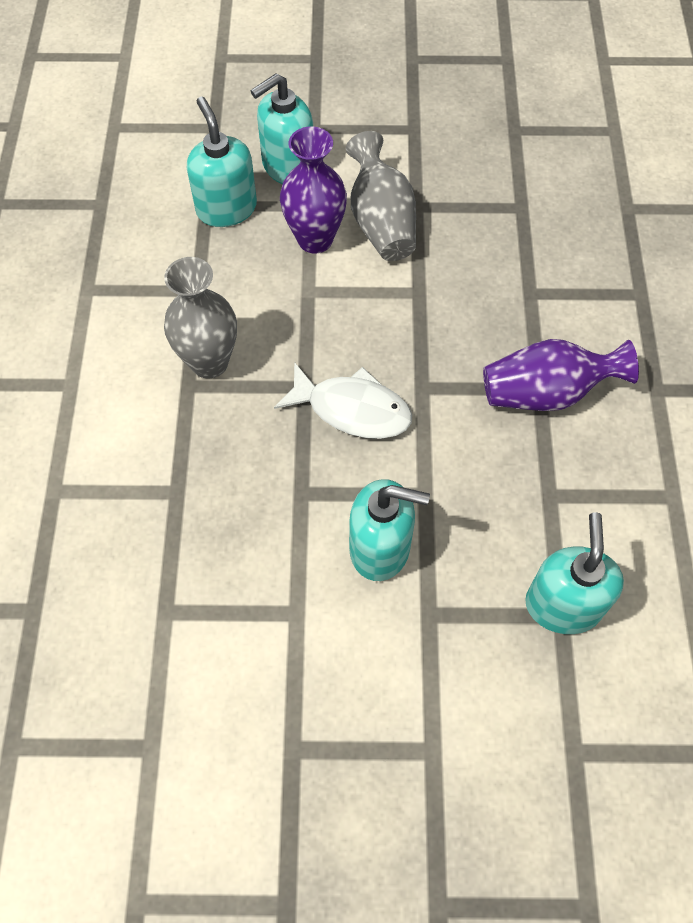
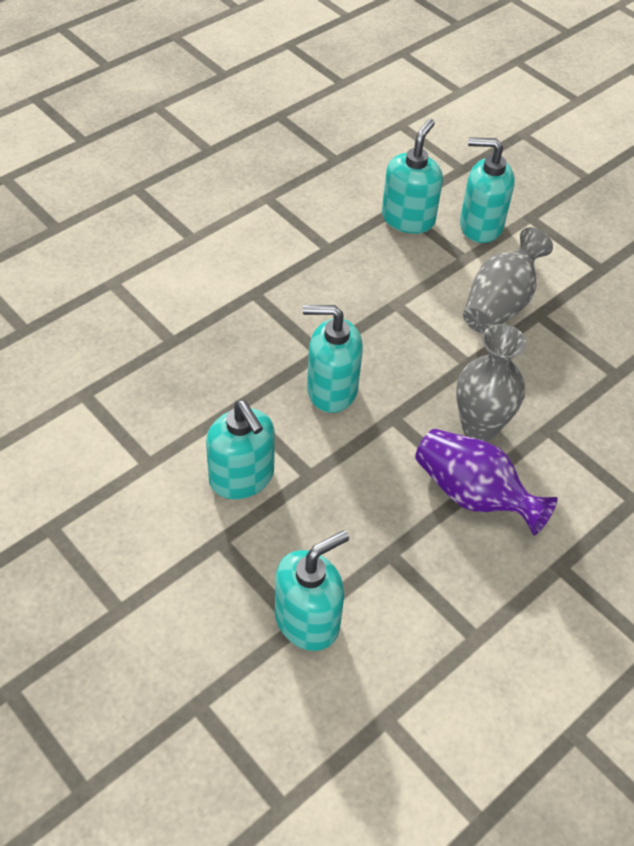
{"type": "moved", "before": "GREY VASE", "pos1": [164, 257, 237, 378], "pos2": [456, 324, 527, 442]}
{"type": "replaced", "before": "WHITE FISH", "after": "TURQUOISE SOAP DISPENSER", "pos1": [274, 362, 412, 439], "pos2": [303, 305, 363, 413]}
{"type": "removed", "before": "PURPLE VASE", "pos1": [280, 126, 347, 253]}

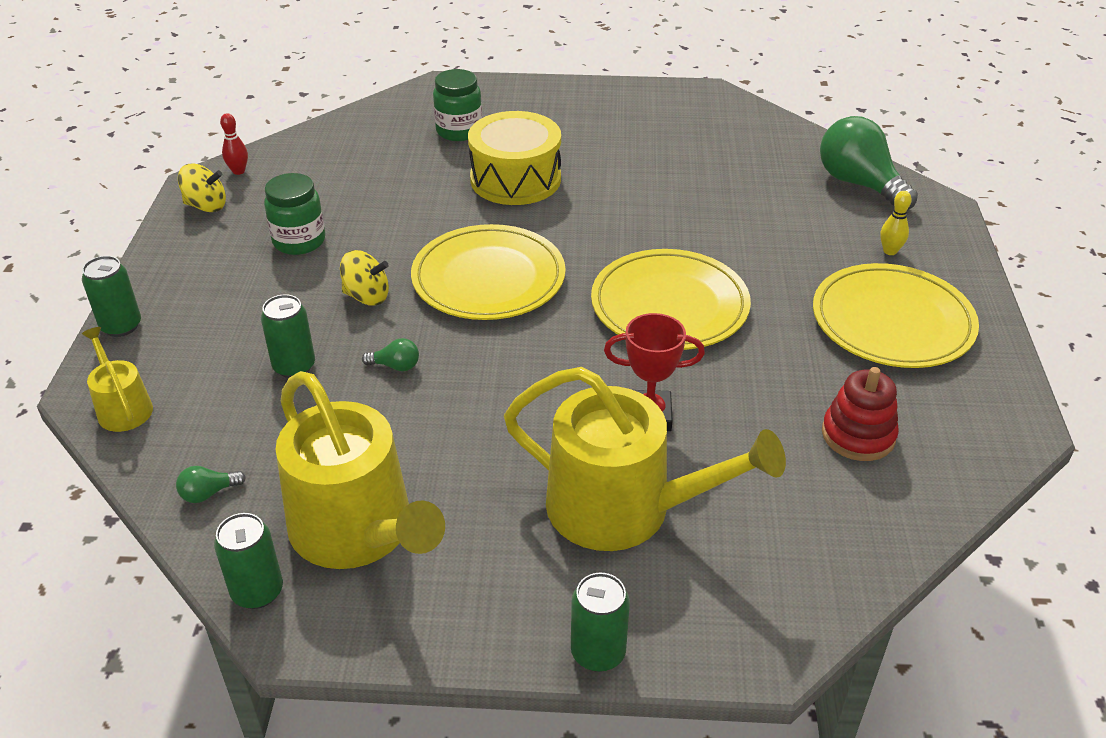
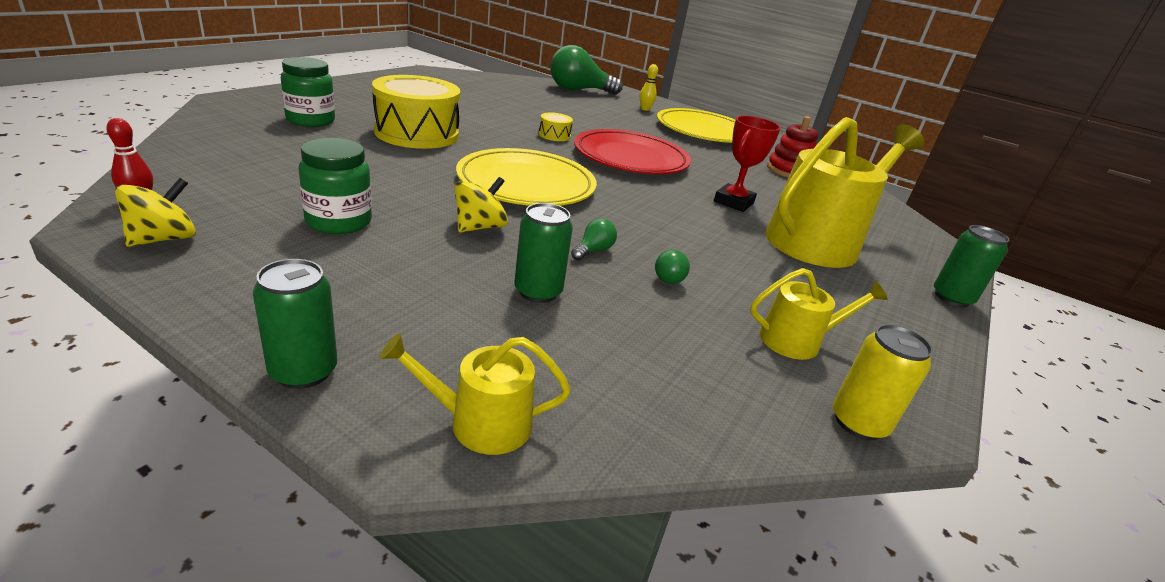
{"type": "moved", "before": "GREEN LIGHT BULB", "pos1": [176, 466, 246, 503], "pos2": [655, 250, 690, 284]}
{"type": "recoloured", "before": "GREEN CAN", "after": "YELLOW CAN", "pos1": [214, 513, 283, 609], "pos2": [833, 324, 933, 440]}
{"type": "resized", "before": "YELLOW WATERING CAN", "pos1": [276, 371, 445, 569], "pos2": [750, 268, 888, 360], "scale": 0.48}
{"type": "recoloured", "before": "YELLOW PLATE", "after": "RED PLATE", "pos1": [591, 249, 751, 350], "pos2": [574, 129, 691, 174]}
{"type": "added", "after": "YELLOW DRUM", "pos2": [539, 112, 573, 141]}

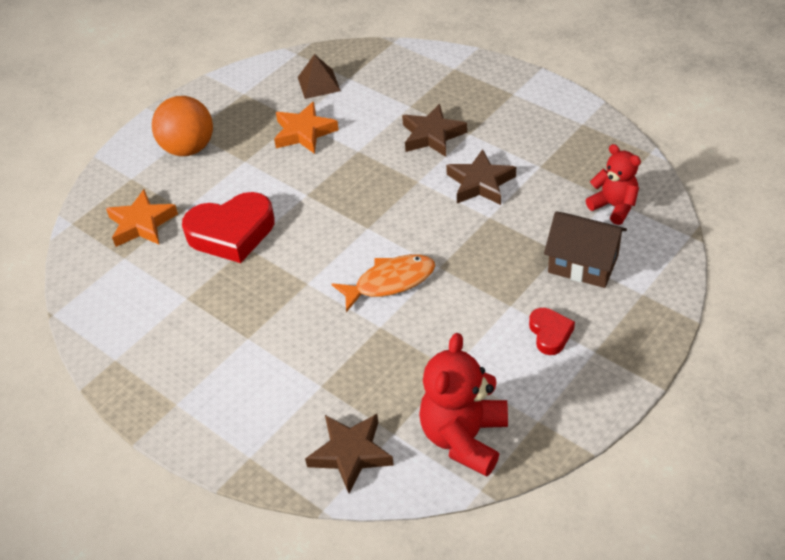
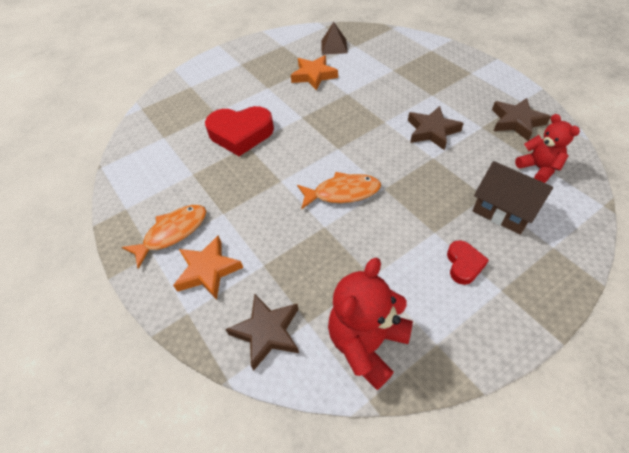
{"type": "moved", "before": "ORANGE STAR", "pos1": [106, 189, 178, 247], "pos2": [173, 235, 243, 300]}
{"type": "removed", "before": "ORANGE BALL", "pos1": [152, 96, 213, 156]}
{"type": "moved", "before": "BROWN STAR", "pos1": [402, 104, 467, 157], "pos2": [492, 98, 551, 141]}
{"type": "added", "after": "ORANGE FISH", "pos2": [122, 205, 206, 269]}

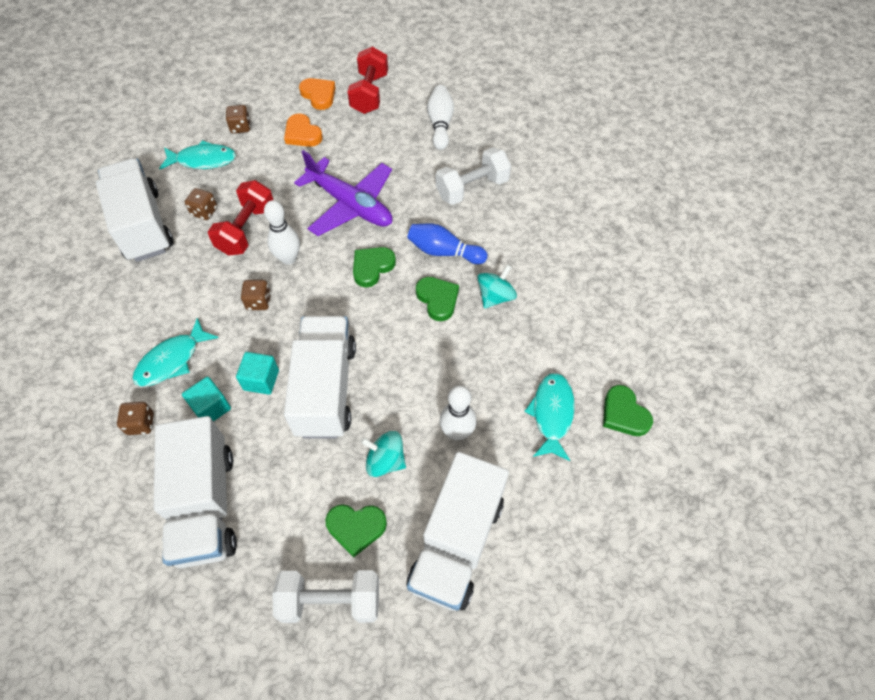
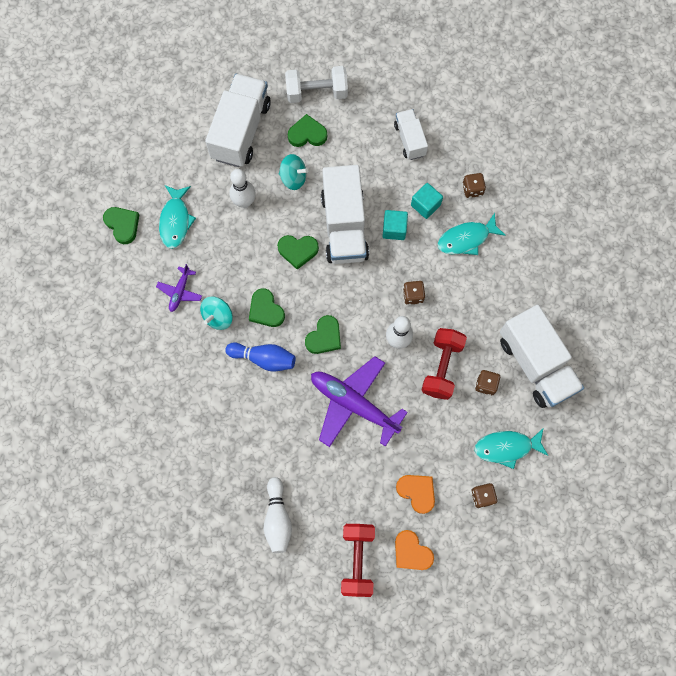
{"type": "turned", "before": "TURQUOISE FISH", "pos1": [132, 318, 219, 387], "pos2": [437, 213, 506, 255], "turn": -150}
{"type": "resized", "before": "WHITE TRUCK", "pos1": [154, 416, 237, 568], "pos2": [394, 109, 428, 160], "scale": 0.55}
{"type": "removed", "before": "WHITE DUMBBELL", "pos1": [436, 147, 511, 205]}
{"type": "added", "after": "PURPLE PLANE", "pos2": [156, 264, 202, 312]}
{"type": "added", "after": "GREEN HEART", "pos2": [277, 235, 319, 269]}

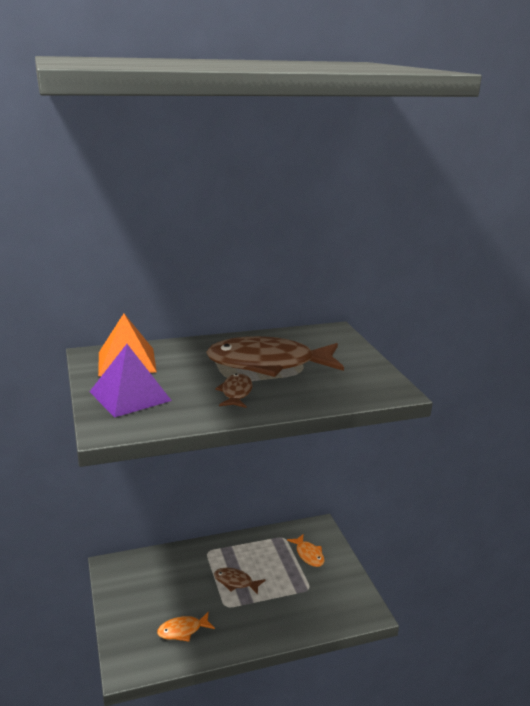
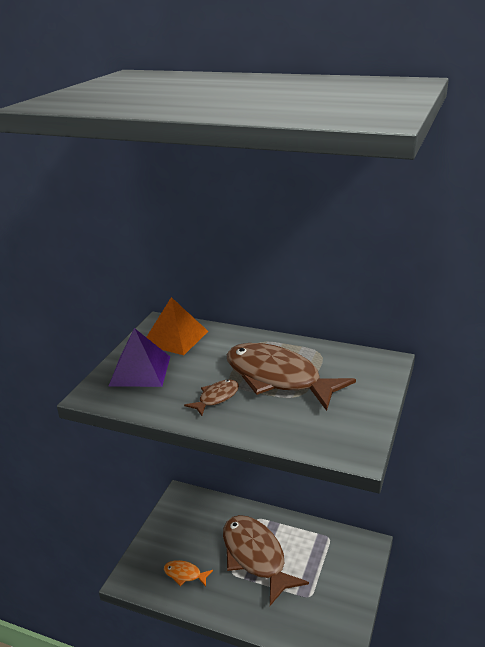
{"type": "resized", "before": "BROWN FISH", "pos1": [214, 568, 265, 595], "pos2": [223, 515, 309, 606], "scale": 2.27}
{"type": "removed", "before": "ORANGE FISH", "pos1": [287, 534, 325, 567]}

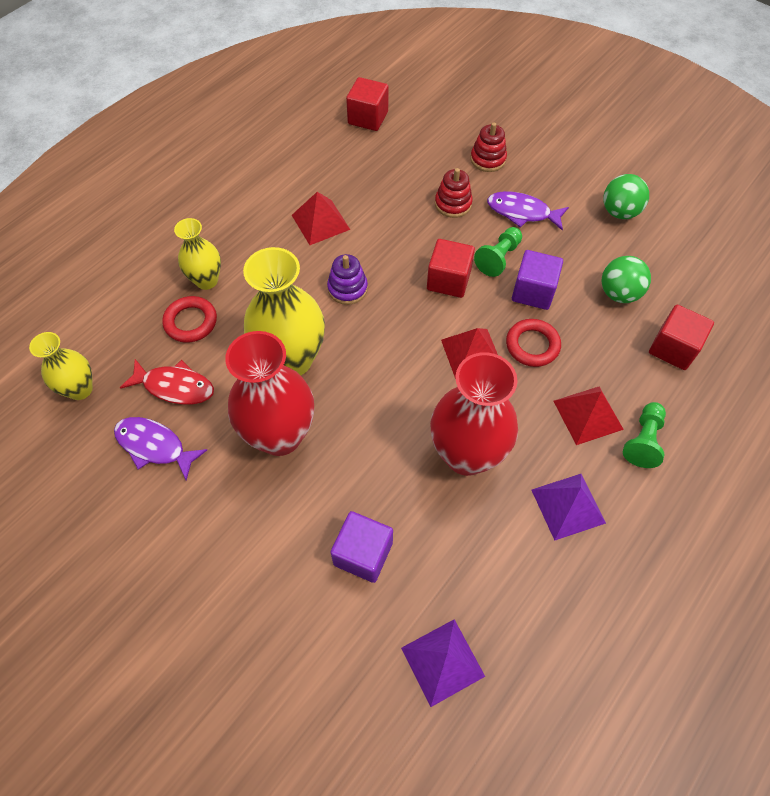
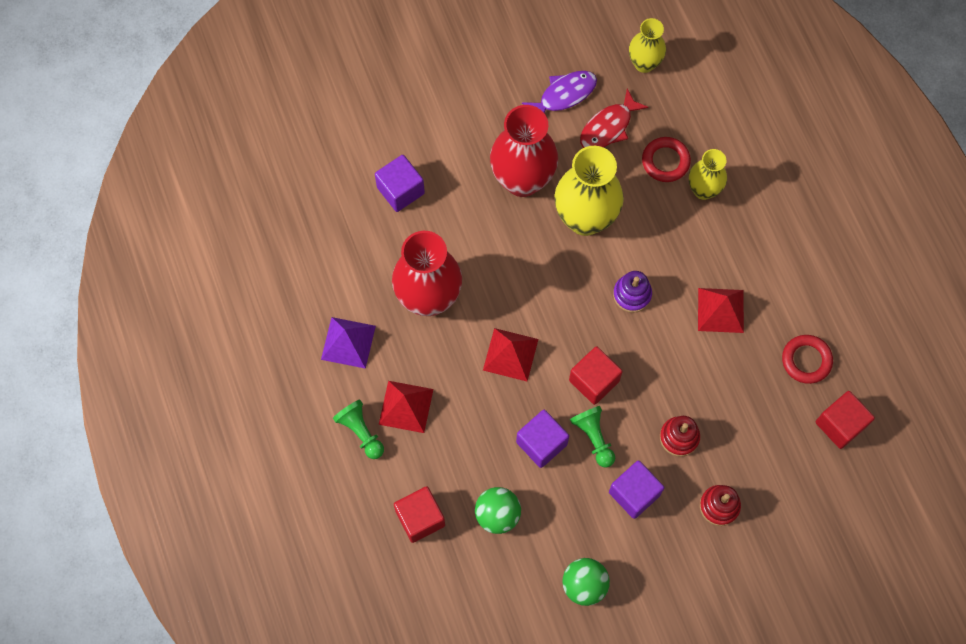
{"type": "removed", "before": "PURPLE PYRAMID", "pos1": [401, 619, 485, 707]}
{"type": "replaced", "before": "PURPLE FISH", "after": "PURPLE CUBE", "pos1": [487, 191, 569, 231], "pos2": [609, 461, 664, 519]}
{"type": "moved", "before": "RED RING", "pos1": [506, 319, 561, 367], "pos2": [782, 335, 833, 384]}

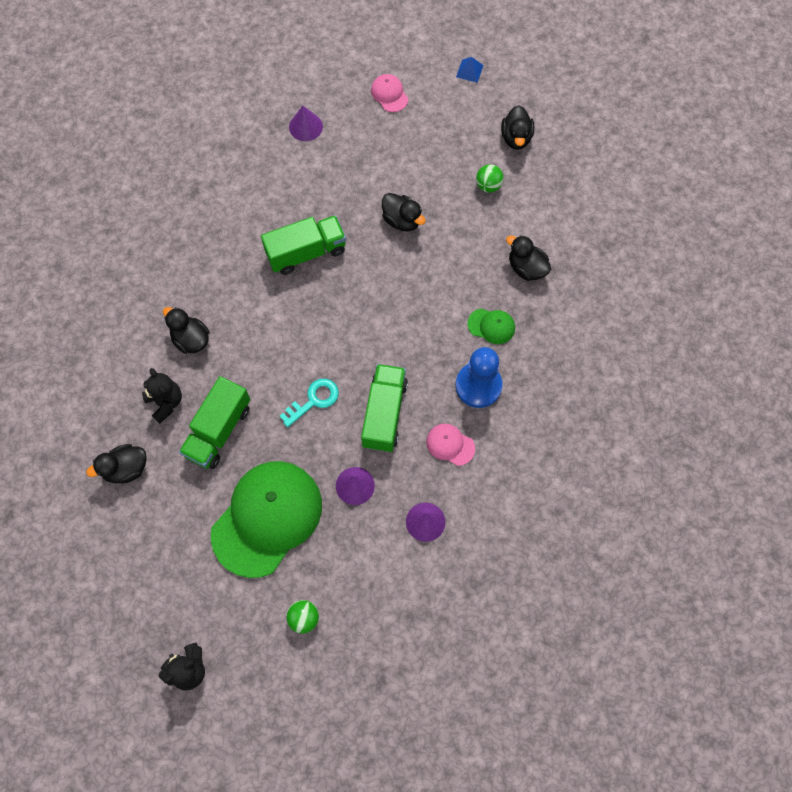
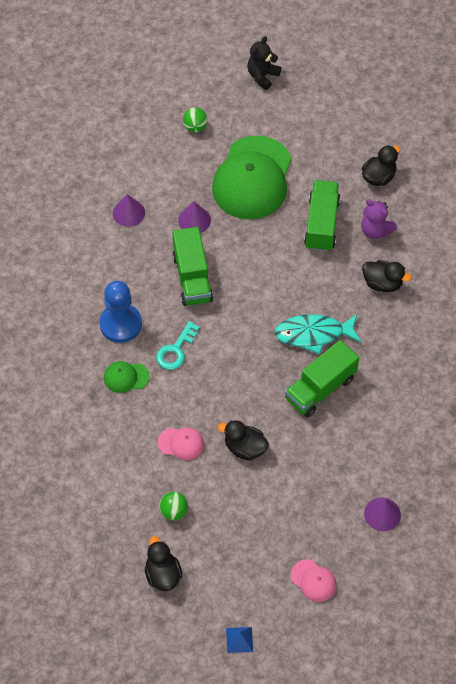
{"type": "recoloured", "before": "BLACK TEDDY BEAR", "after": "PURPLE TEDDY BEAR", "pos1": [142, 368, 182, 424], "pos2": [361, 199, 397, 239]}
{"type": "moved", "before": "TURQUOISE KEY", "pos1": [280, 379, 339, 427], "pos2": [156, 321, 200, 370]}
{"type": "moved", "before": "PINK CAP", "pos1": [426, 424, 475, 466], "pos2": [158, 427, 204, 460]}
{"type": "removed", "before": "BLACK DUCK", "pos1": [506, 235, 551, 281]}
{"type": "added", "after": "TURQUOISE FISH", "pos2": [275, 314, 361, 354]}

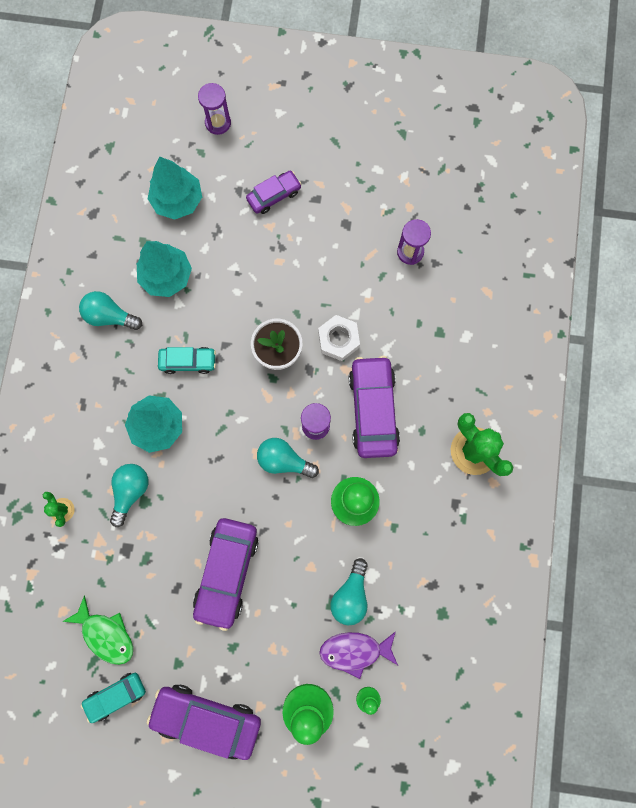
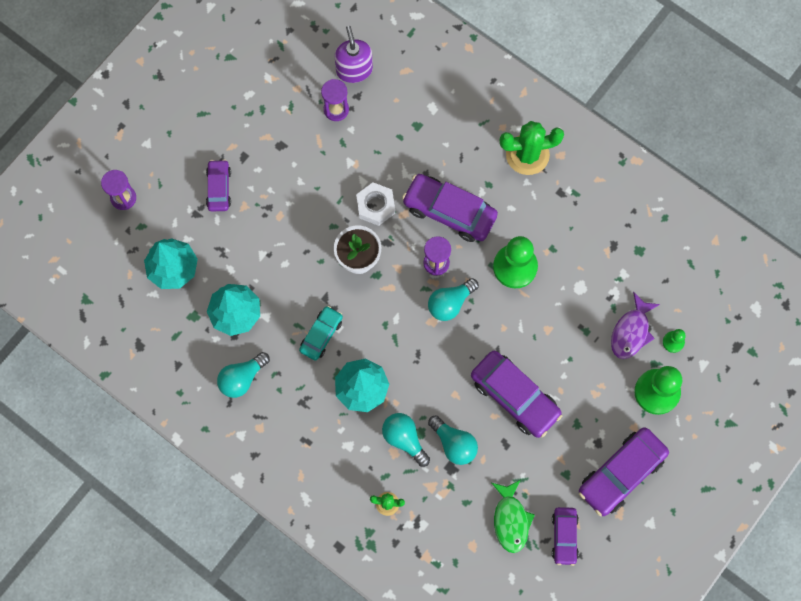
{"type": "turned", "before": "GREEN FISH", "pos1": [62, 596, 133, 665], "pos2": [492, 480, 535, 553], "turn": 105}
{"type": "recoloured", "before": "TURQUOISE CAR", "after": "PURPLE CAR", "pos1": [81, 673, 146, 723], "pos2": [552, 507, 579, 566]}
{"type": "moved", "before": "TURQUOISE LIGHT BULB", "pos1": [330, 558, 368, 625], "pos2": [428, 415, 478, 465]}
{"type": "added", "after": "PURPLE SOAP DISPENSER", "pos2": [334, 26, 373, 83]}

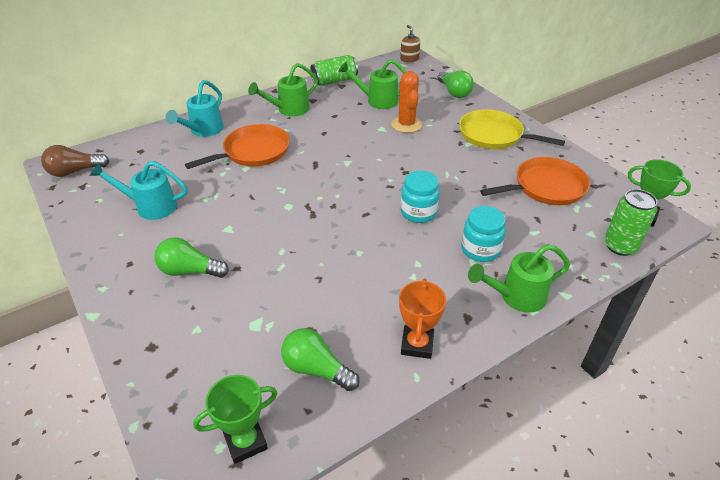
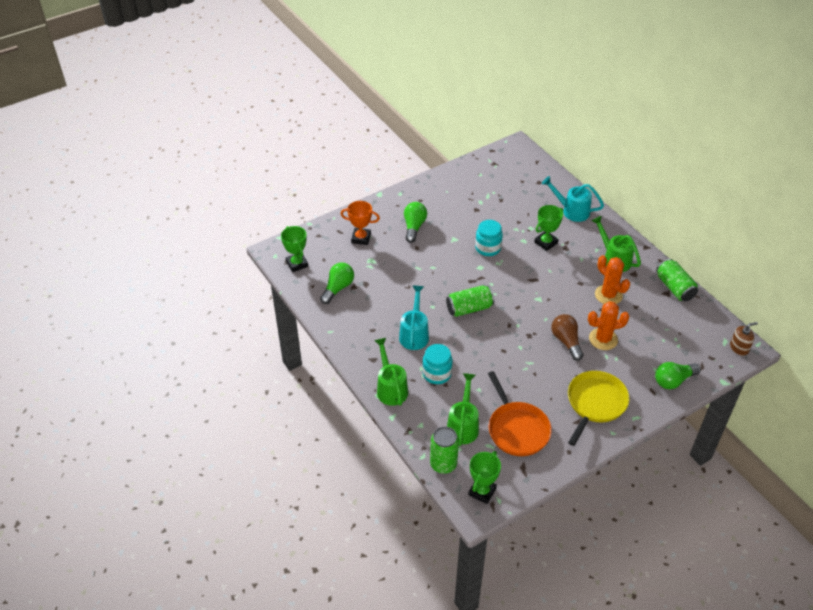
{"type": "moved", "before": "BROWN LIGHT BULB", "pos1": [41, 145, 109, 177], "pos2": [551, 314, 583, 361]}
{"type": "moved", "before": "TURQUOISE WATERING CAN", "pos1": [90, 161, 188, 220], "pos2": [399, 286, 429, 350]}
{"type": "replaced", "before": "ORANGE PAN", "after": "GREEN TROPHY", "pos1": [185, 124, 290, 169], "pos2": [534, 205, 563, 251]}
{"type": "moved", "before": "GREEN WATERING CAN", "pos1": [338, 59, 406, 109], "pos2": [447, 373, 479, 446]}
{"type": "moved", "before": "ORANGE TROPHY", "pos1": [399, 279, 446, 359], "pos2": [341, 201, 380, 245]}
{"type": "moved", "before": "TURQUOISE JAR", "pos1": [401, 171, 440, 223], "pos2": [475, 220, 503, 256]}
{"type": "added", "after": "GREEN CAN", "pos2": [446, 285, 494, 317]}
{"type": "added", "after": "ORANGE CACTUS", "pos2": [595, 255, 630, 304]}

